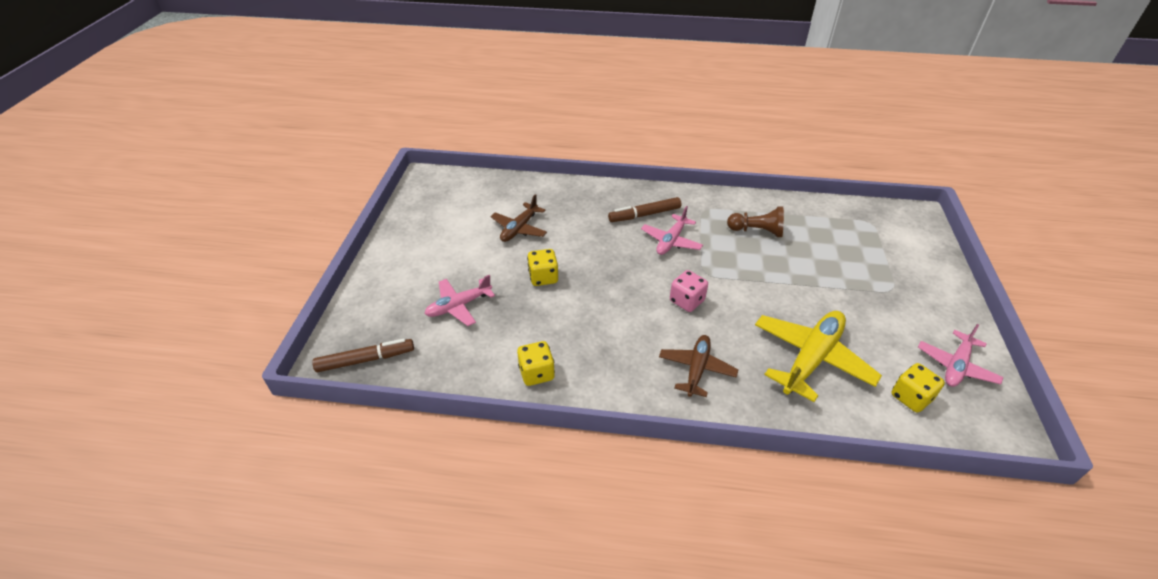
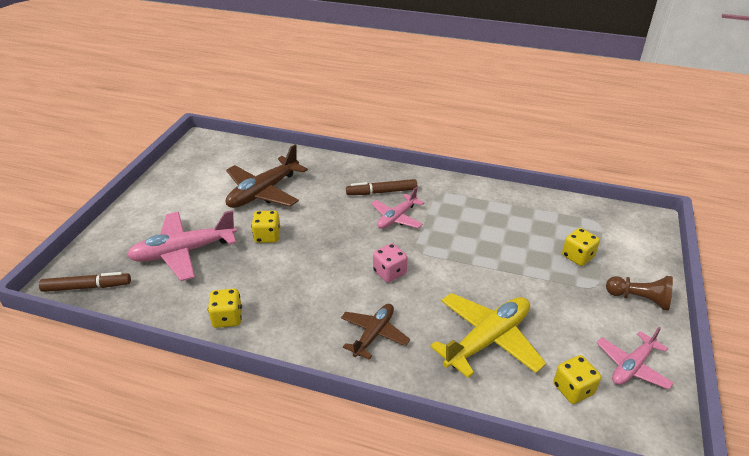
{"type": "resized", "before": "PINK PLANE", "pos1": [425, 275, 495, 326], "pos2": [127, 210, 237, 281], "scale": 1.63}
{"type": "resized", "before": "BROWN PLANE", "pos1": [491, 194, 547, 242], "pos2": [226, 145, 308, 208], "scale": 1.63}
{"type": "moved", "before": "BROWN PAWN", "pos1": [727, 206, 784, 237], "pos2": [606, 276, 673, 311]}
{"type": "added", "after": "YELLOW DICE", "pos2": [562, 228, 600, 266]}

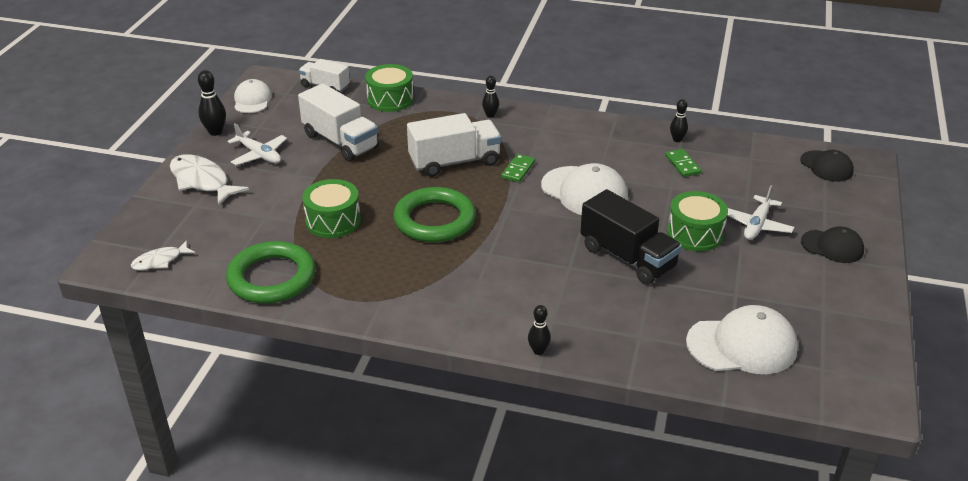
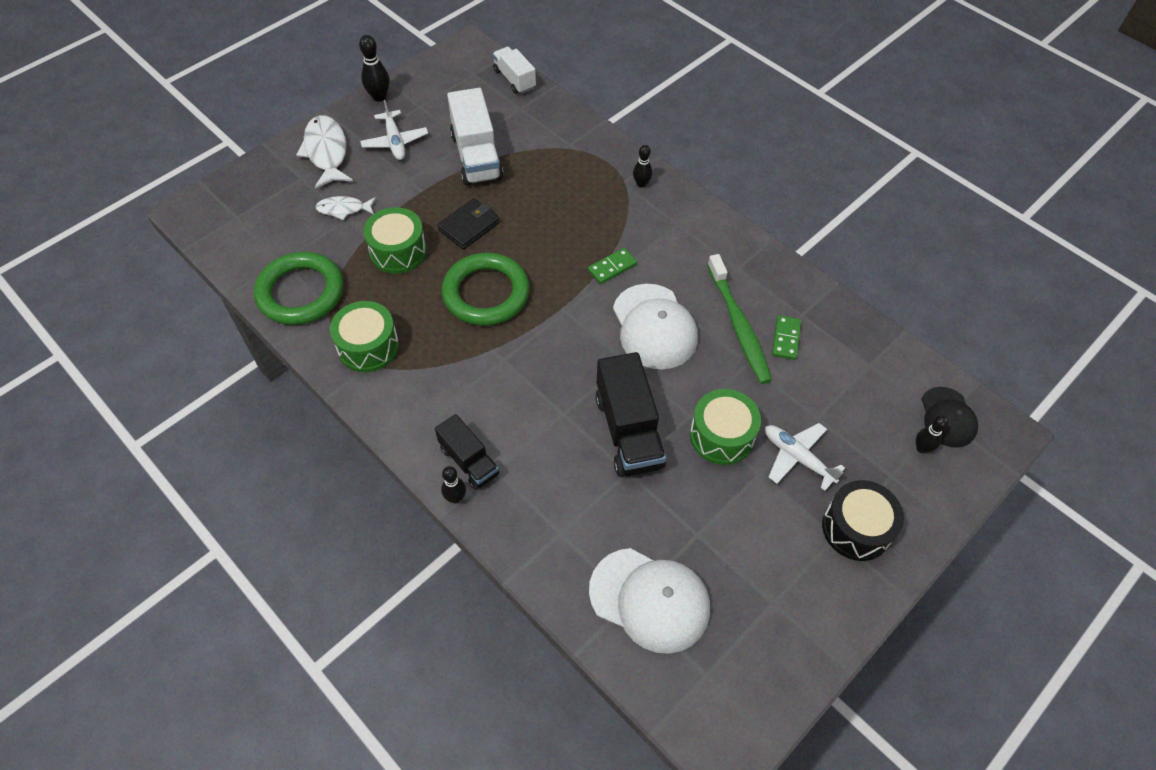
{"type": "moved", "before": "WHITE FISH", "pos1": [131, 240, 195, 270], "pos2": [315, 196, 376, 220]}
{"type": "removed", "before": "WHITE CAP", "pos1": [234, 79, 272, 113]}
{"type": "moved", "before": "GREEN DRUM", "pos1": [365, 64, 414, 112], "pos2": [330, 301, 399, 372]}
{"type": "removed", "before": "WHITE TRUCK", "pos1": [407, 113, 502, 177]}
{"type": "moved", "before": "BLACK BOWLING PIN", "pos1": [670, 99, 688, 142], "pos2": [916, 415, 948, 454]}
{"type": "turned", "before": "WHITE PLANE", "pos1": [727, 185, 794, 240], "pos2": [765, 423, 845, 491], "turn": 75}
{"type": "replaced", "before": "BLACK CAP", "after": "BLACK DRUM", "pos1": [801, 227, 864, 263], "pos2": [822, 480, 904, 561]}
{"type": "added", "after": "BLACK TRUCK", "pos2": [435, 414, 500, 490]}
{"type": "added", "after": "BLACK WALLET", "pos2": [437, 198, 500, 249]}
{"type": "added", "after": "GREEN TOOTHBRUSH", "pos2": [707, 254, 772, 384]}

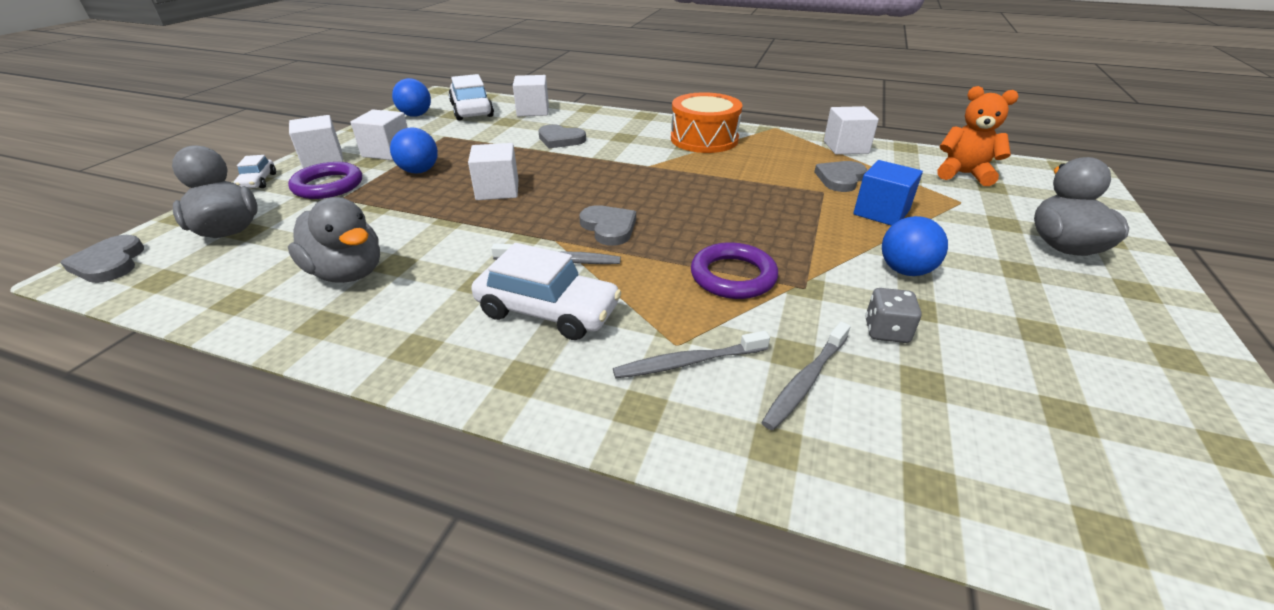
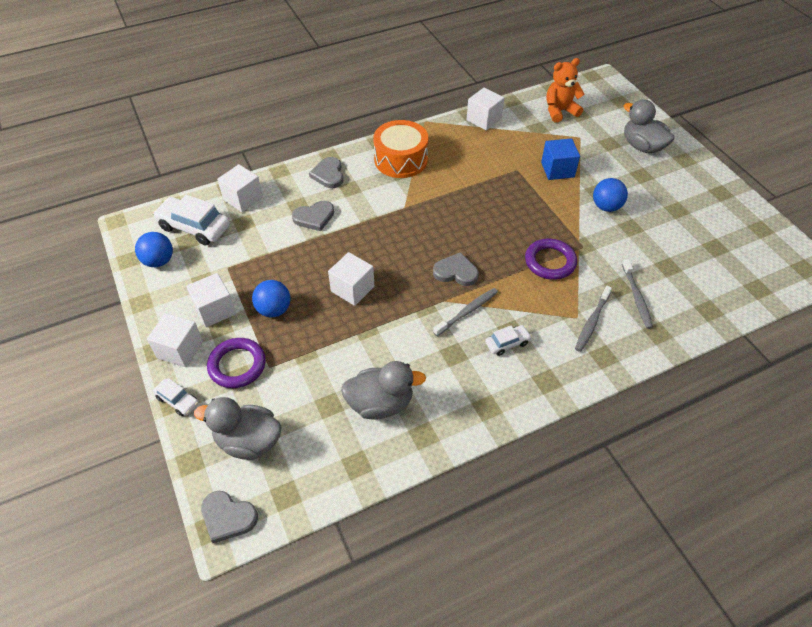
{"type": "resized", "before": "WHITE CAR", "pos1": [471, 243, 622, 340], "pos2": [485, 325, 532, 356], "scale": 0.53}
{"type": "moved", "before": "GREY HEART", "pos1": [814, 161, 867, 192], "pos2": [309, 157, 343, 188]}
{"type": "removed", "before": "GREY DICE", "pos1": [865, 288, 921, 343]}

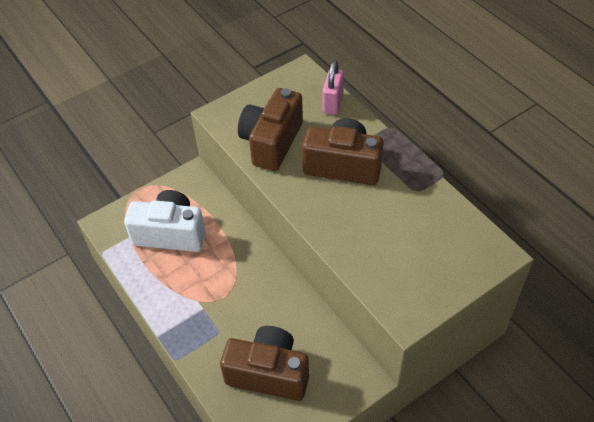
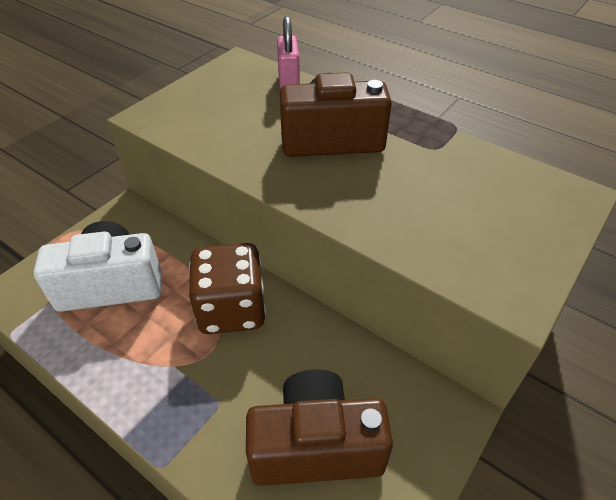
{"type": "removed", "before": "BROWN CAMERA", "pos1": [238, 88, 303, 171]}
{"type": "added", "after": "BROWN DICE", "pos2": [189, 243, 266, 334]}

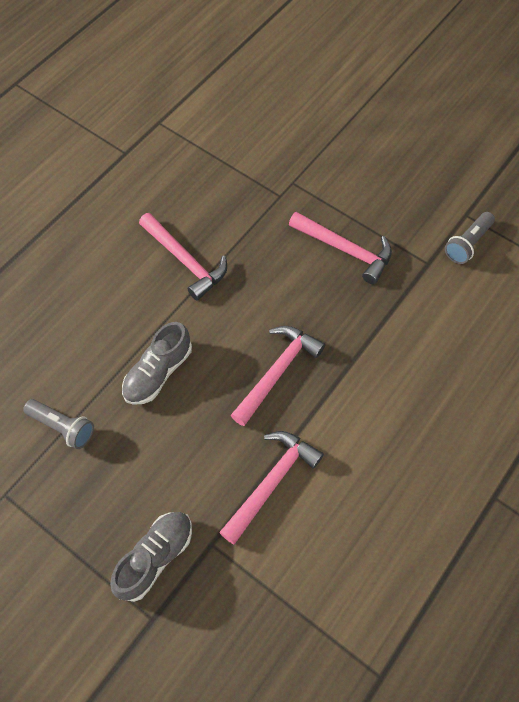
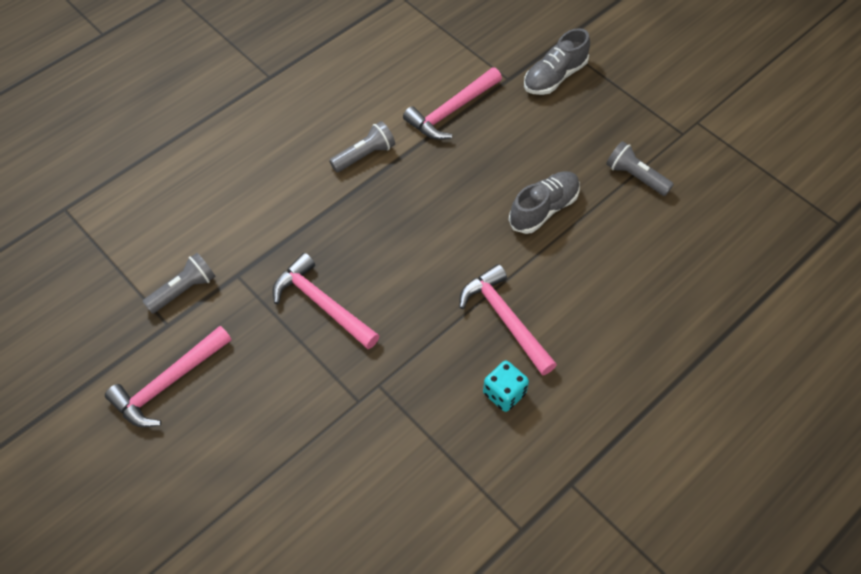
{"type": "moved", "before": "PINK HAMMER", "pos1": [231, 326, 325, 426], "pos2": [105, 326, 231, 428]}
{"type": "added", "after": "GREY FLASHLIGHT", "pos2": [329, 121, 395, 172]}
{"type": "added", "after": "TURQUOISE DICE", "pos2": [483, 361, 529, 412]}

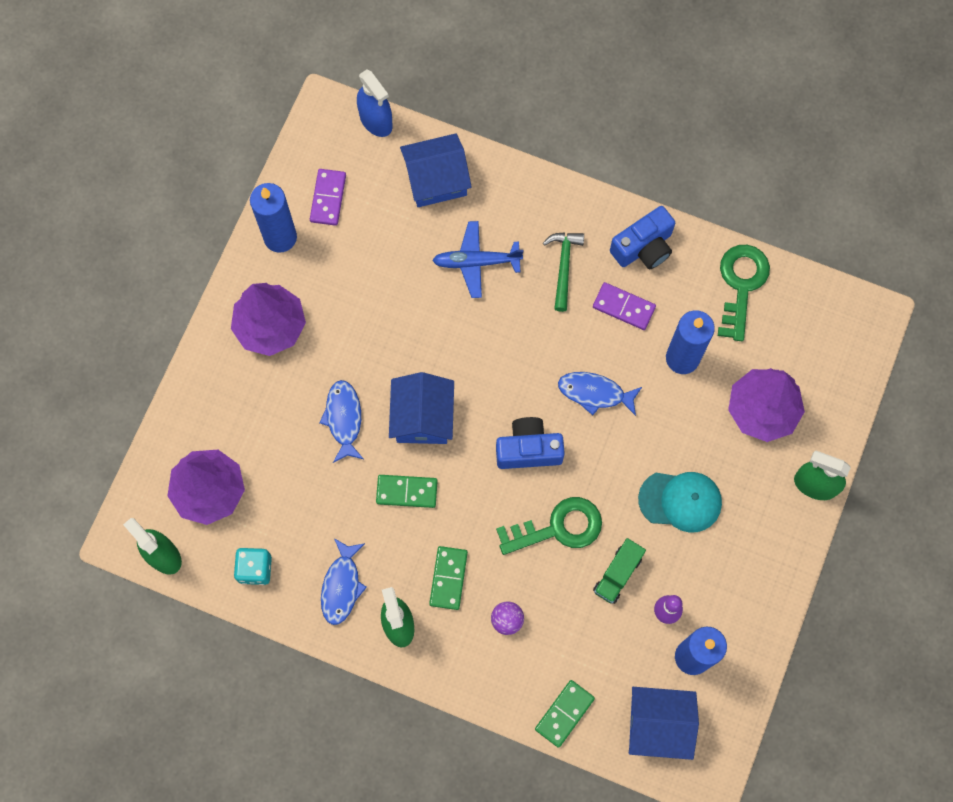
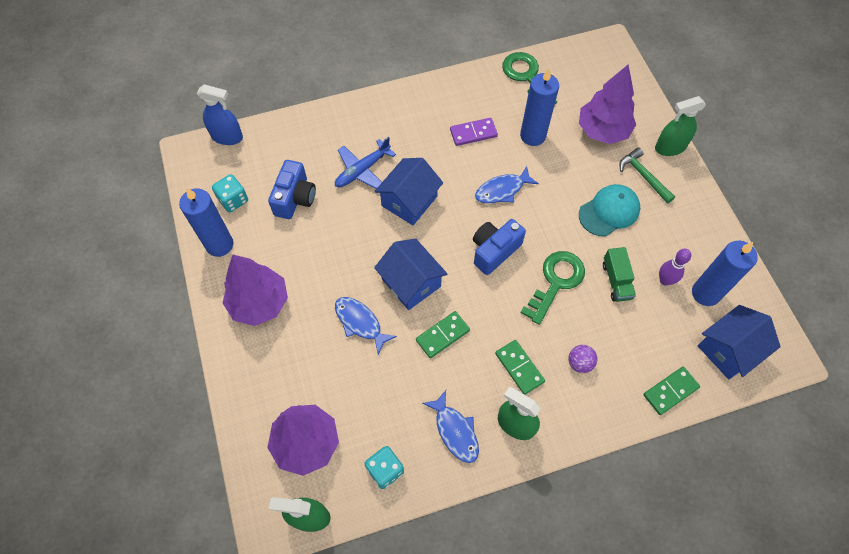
{"type": "replaced", "before": "PURPLE DOMINO", "after": "TURQUOISE DICE", "pos1": [310, 169, 346, 226], "pos2": [212, 174, 248, 212]}
{"type": "moved", "before": "BLUE HOUSE", "pos1": [400, 133, 472, 207], "pos2": [374, 158, 443, 225]}
{"type": "turned", "before": "GREEN DOMINO", "pos1": [535, 680, 595, 748], "pos2": [643, 367, 700, 415], "turn": 60}
{"type": "moved", "before": "GREEN HAMMER", "pos1": [543, 232, 584, 312], "pos2": [619, 147, 675, 204]}
{"type": "moved", "before": "BLUE CAMERA", "pos1": [610, 206, 675, 270], "pos2": [268, 160, 316, 219]}

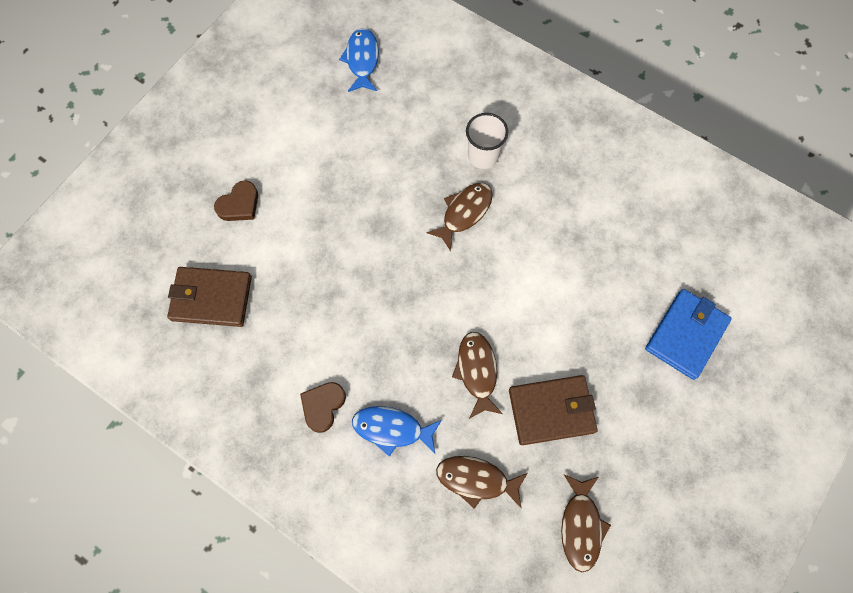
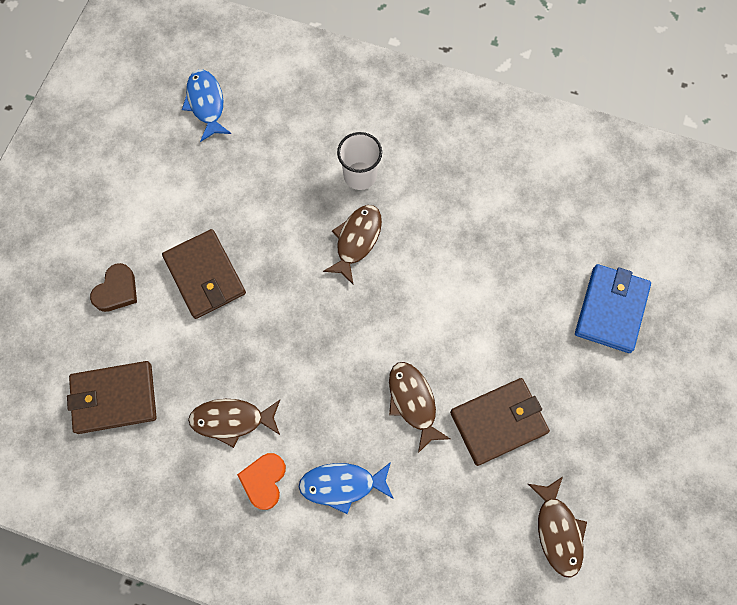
{"type": "recoloured", "before": "BROWN HEART", "after": "ORANGE HEART", "pos1": [300, 382, 346, 433], "pos2": [237, 453, 286, 510]}
{"type": "moved", "before": "BROWN FISH", "pos1": [436, 456, 528, 509], "pos2": [188, 399, 280, 448]}
{"type": "added", "after": "BROWN WALLET", "pos2": [162, 229, 246, 319]}

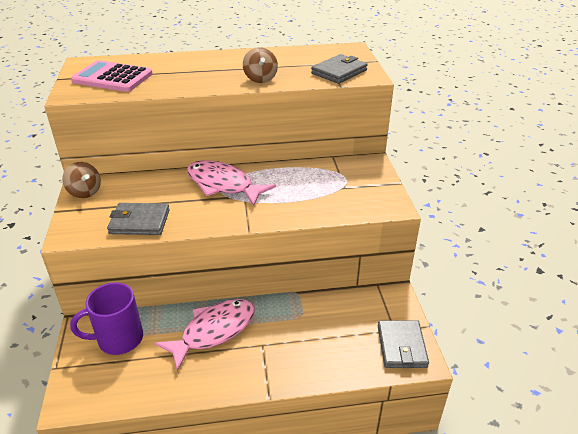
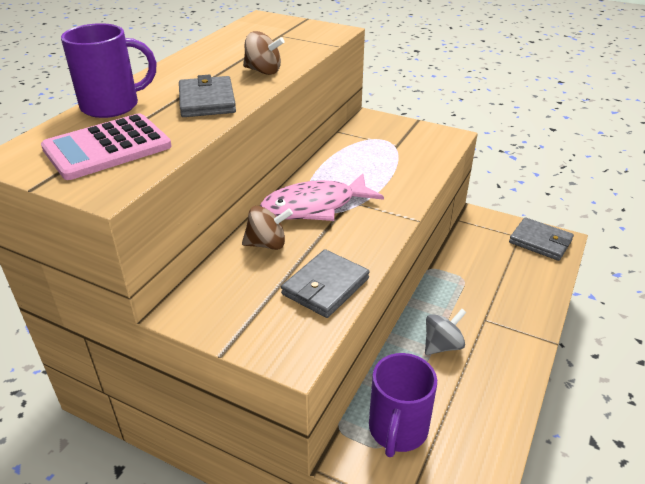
{"type": "moved", "before": "BROWN SPINNING TOP", "pos1": [62, 162, 101, 198], "pos2": [242, 206, 293, 250]}
{"type": "replaced", "before": "PINK FISH", "after": "GREY SPINNING TOP", "pos1": [155, 299, 255, 371], "pos2": [425, 309, 467, 355]}
{"type": "moved", "before": "GREY WALLET", "pos1": [311, 54, 368, 84], "pos2": [179, 75, 236, 117]}
{"type": "added", "after": "PURPLE MUG", "pos2": [61, 23, 157, 118]}

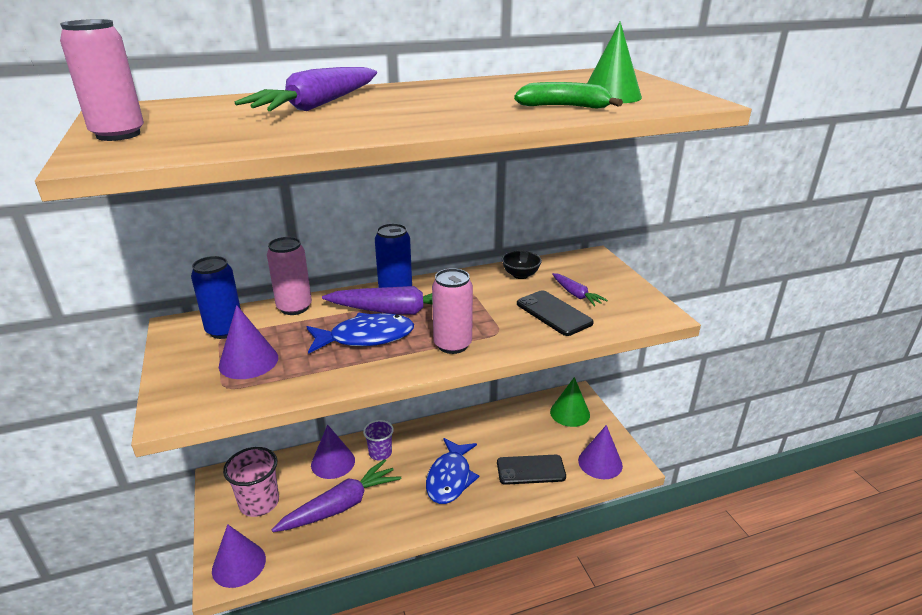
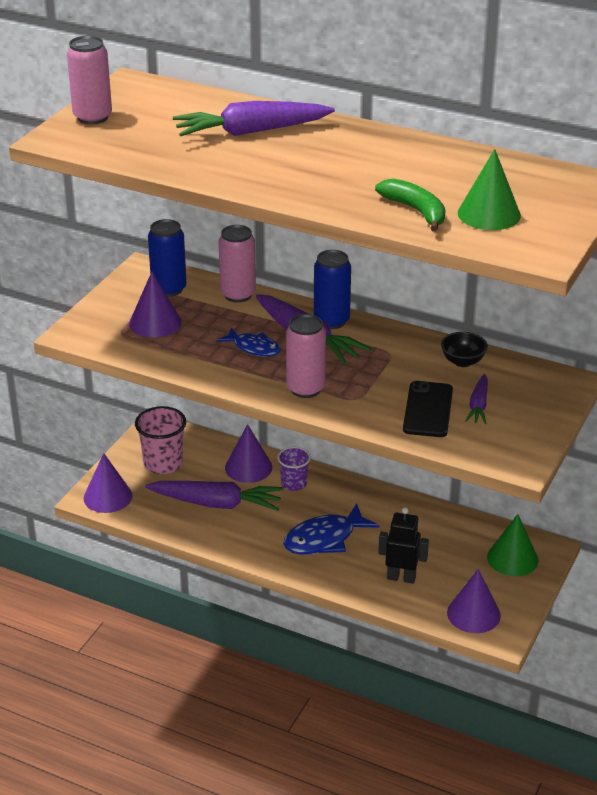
{"type": "resized", "before": "BLUE FISH", "pos1": [307, 313, 414, 354], "pos2": [216, 327, 281, 357], "scale": 0.63}
{"type": "replaced", "before": "BLACK PHONE", "after": "BLACK ROBOT", "pos1": [497, 455, 566, 485], "pos2": [378, 507, 429, 584]}

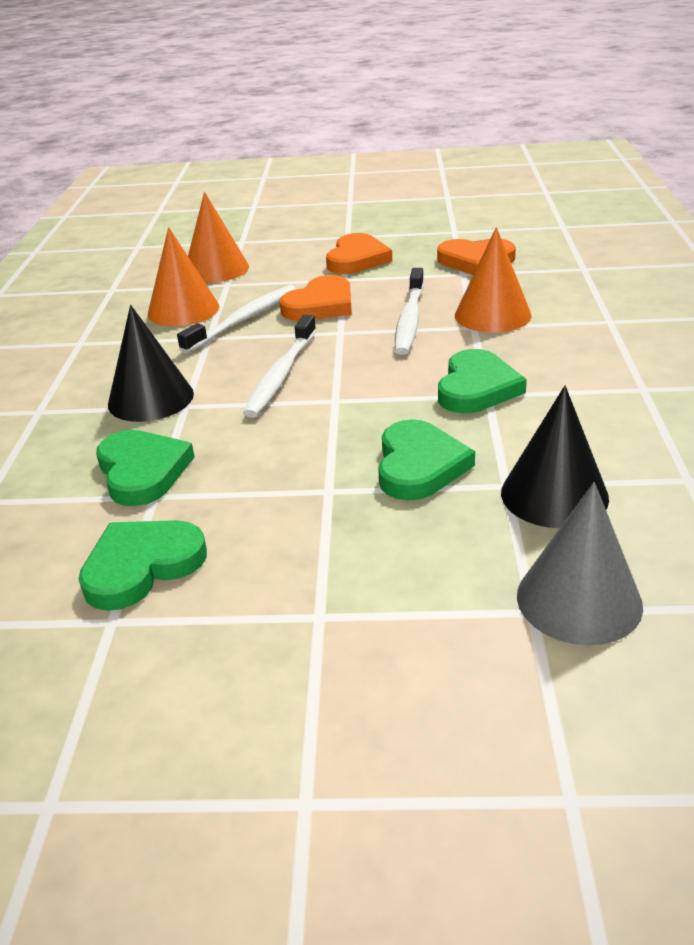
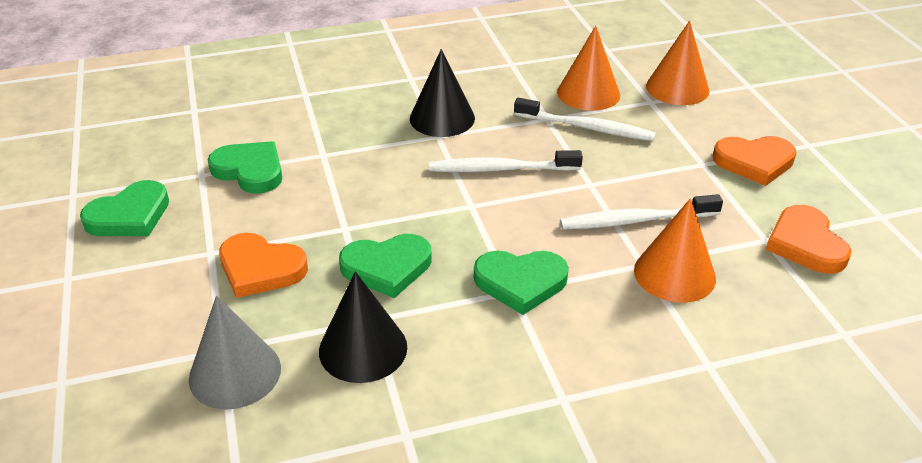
{"type": "moved", "before": "GREEN HEART", "pos1": [96, 430, 195, 506], "pos2": [80, 180, 169, 236]}
{"type": "moved", "before": "ORANGE HEART", "pos1": [280, 275, 352, 321], "pos2": [219, 233, 308, 298]}

